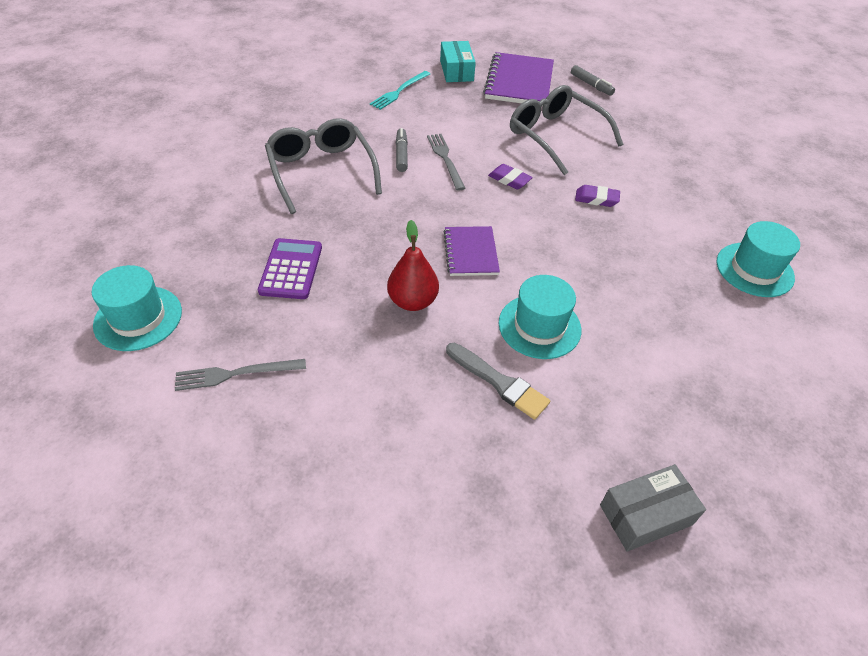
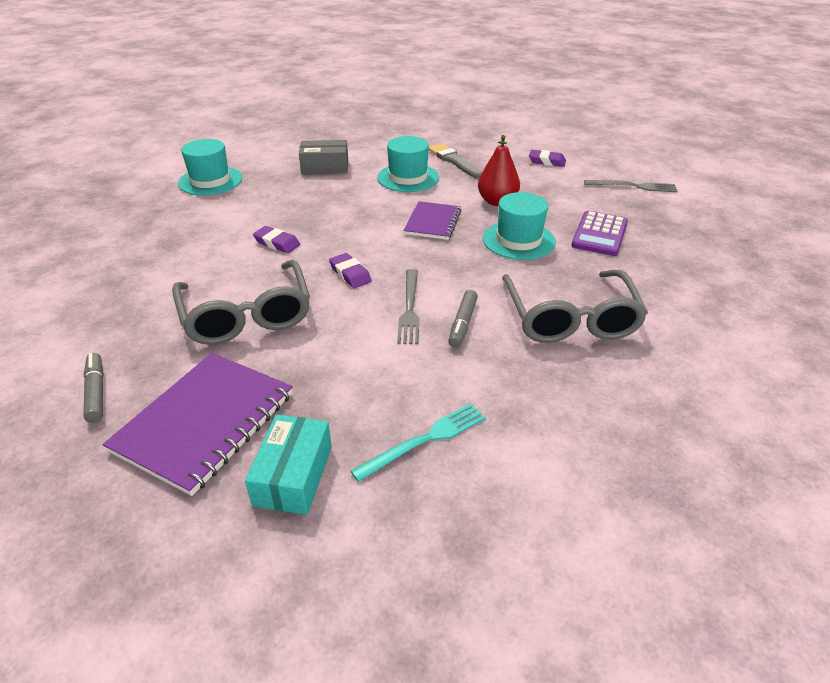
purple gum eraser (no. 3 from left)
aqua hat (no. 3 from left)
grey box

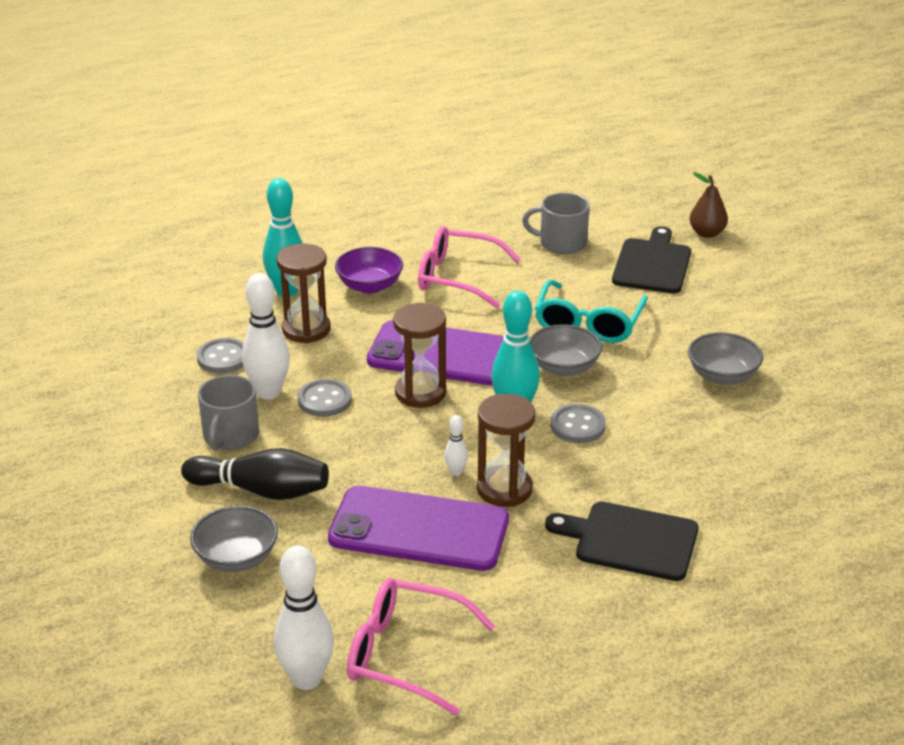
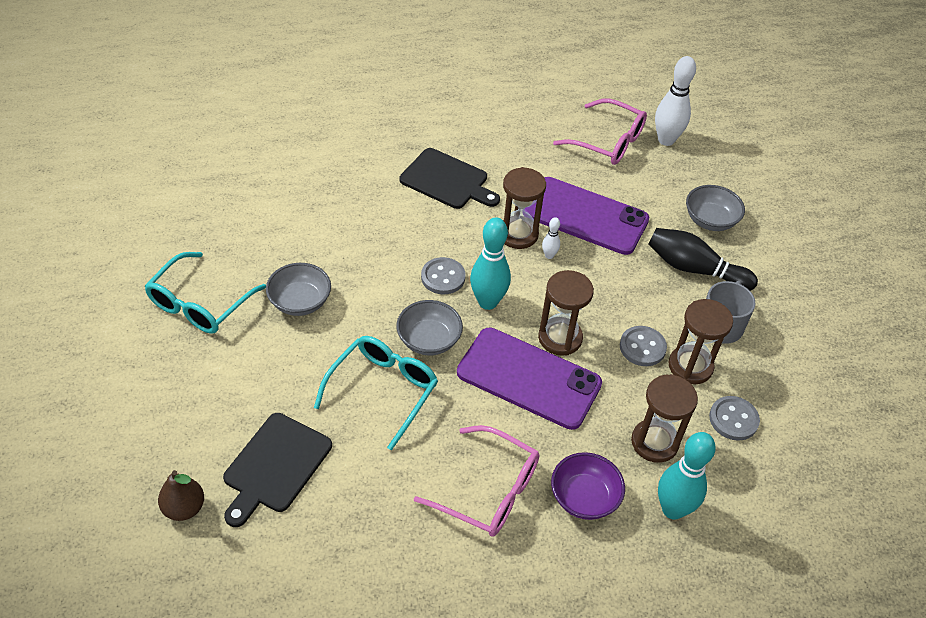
grey tea mug (no. 2 from left in the first image)
aqua eyeglasses (no. 1 from left)
dark brown hourglass (no. 4 from left)

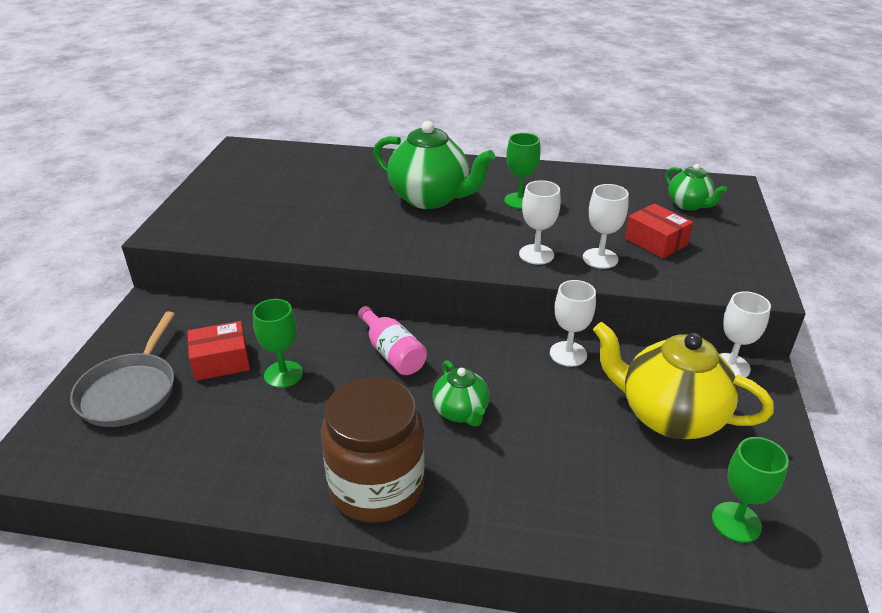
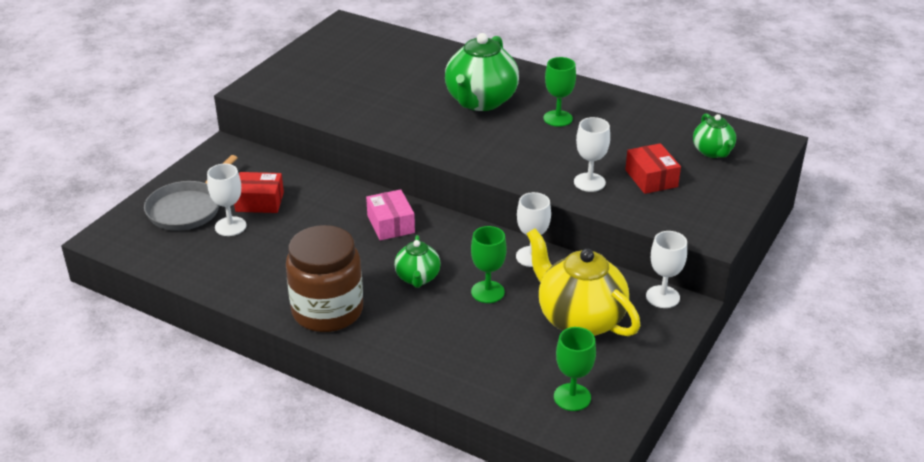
emerald goblet (no. 1 from left)
pure white goblet (no. 1 from left)
pink box
emerald tea pot (no. 2 from left)

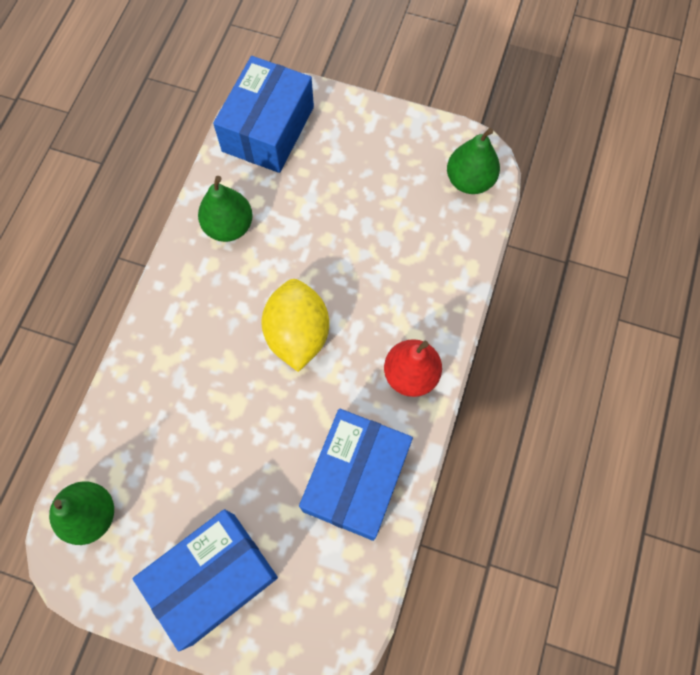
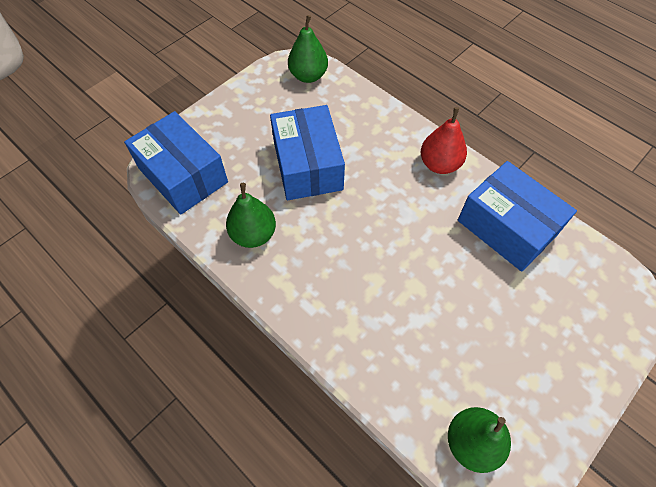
golden toy lemon
royal blue box (no. 2 from left)

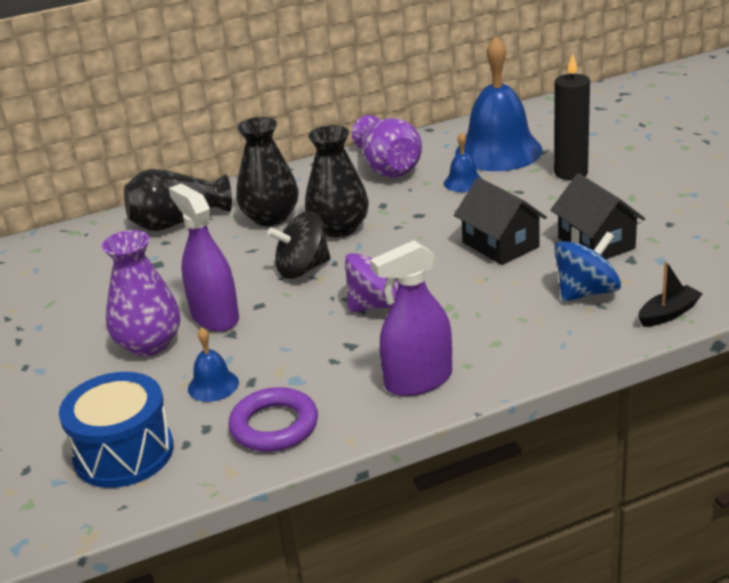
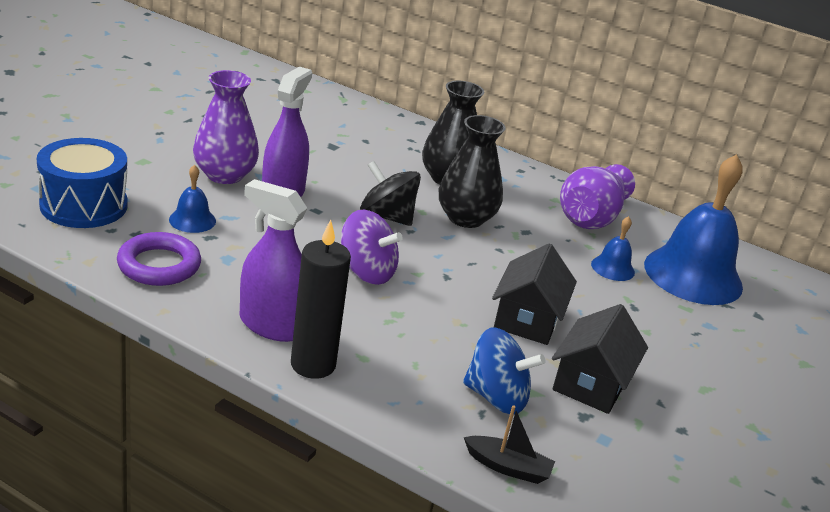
ebony tall vase (no. 1 from left in the first image)
ebony candle

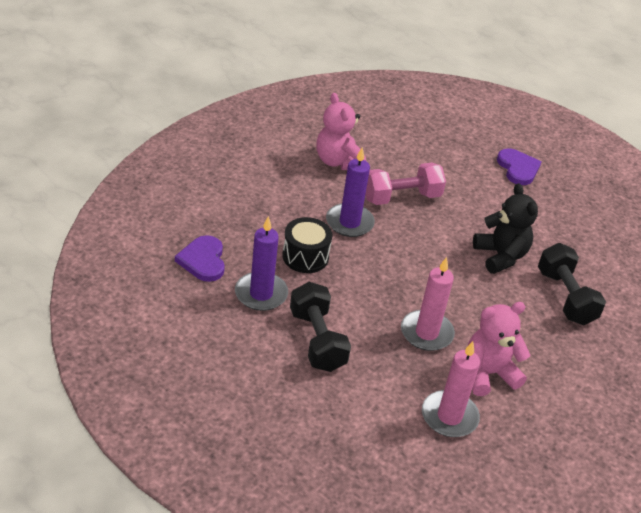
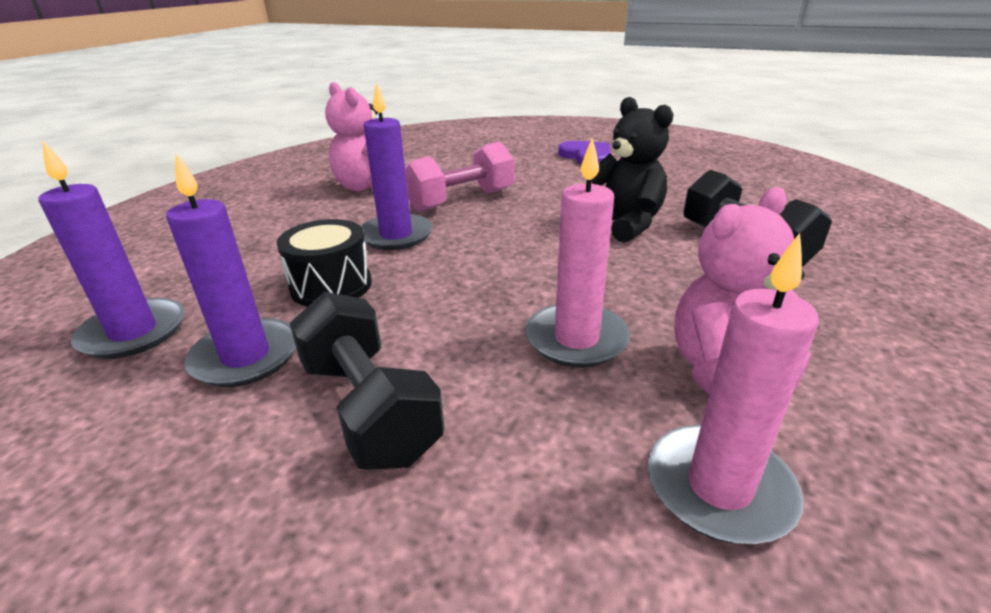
purple candle (no. 1 from left)

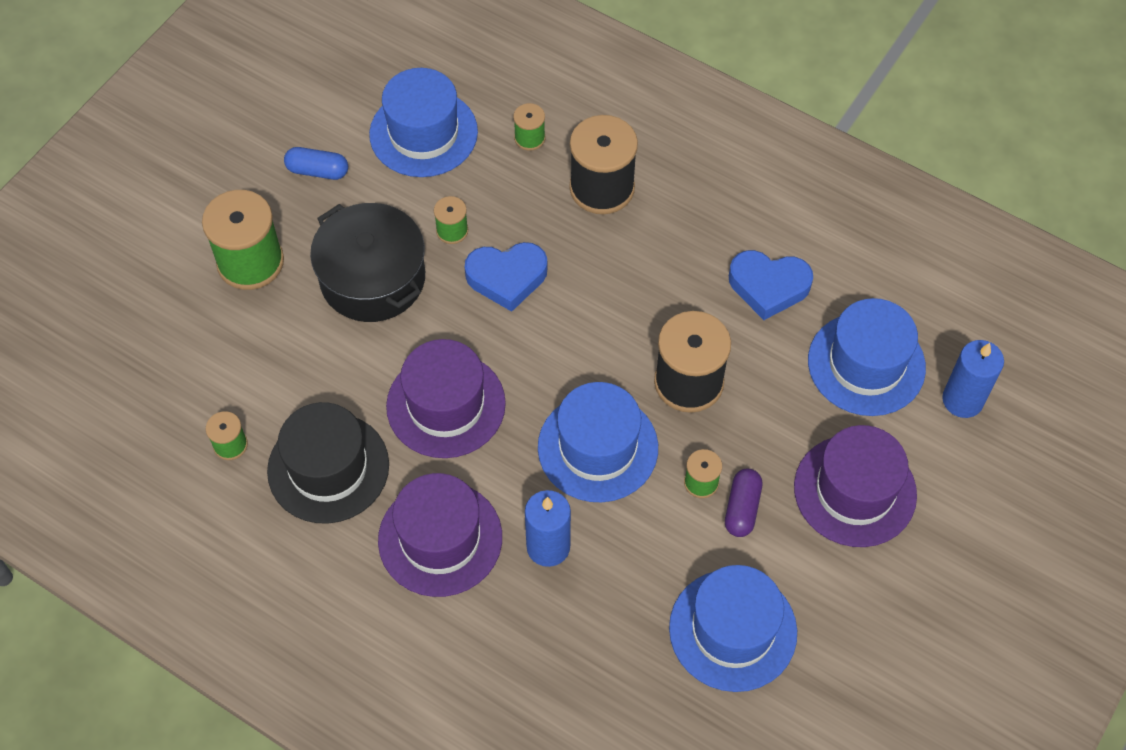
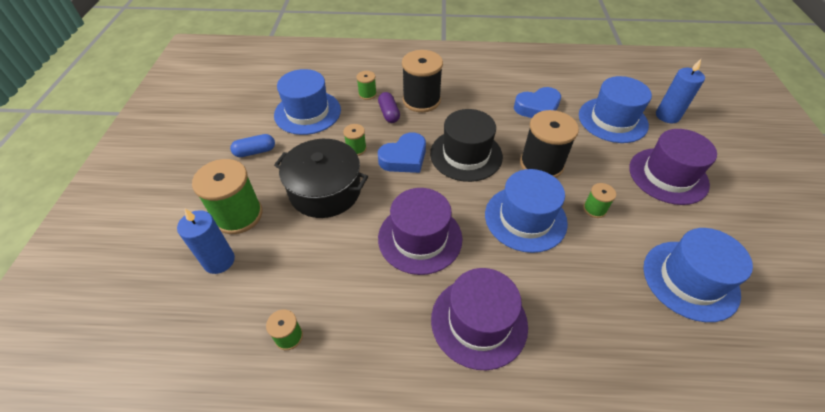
ebony hat
royal blue candle (no. 1 from left)
purple pill

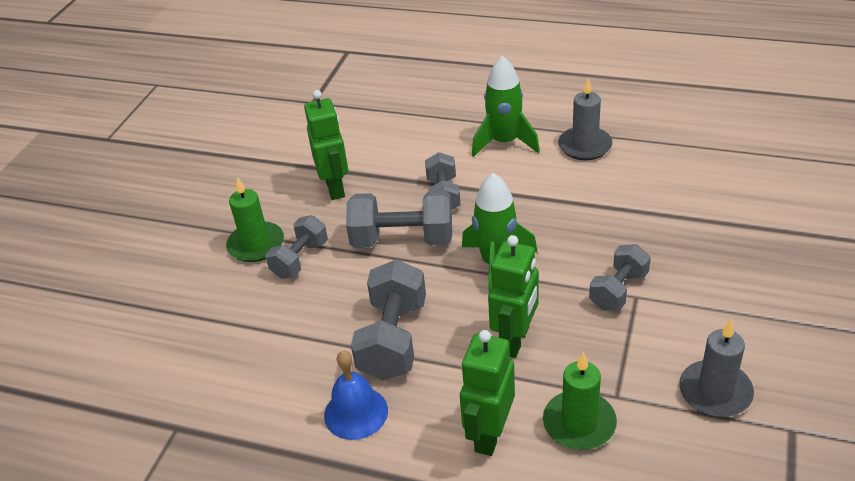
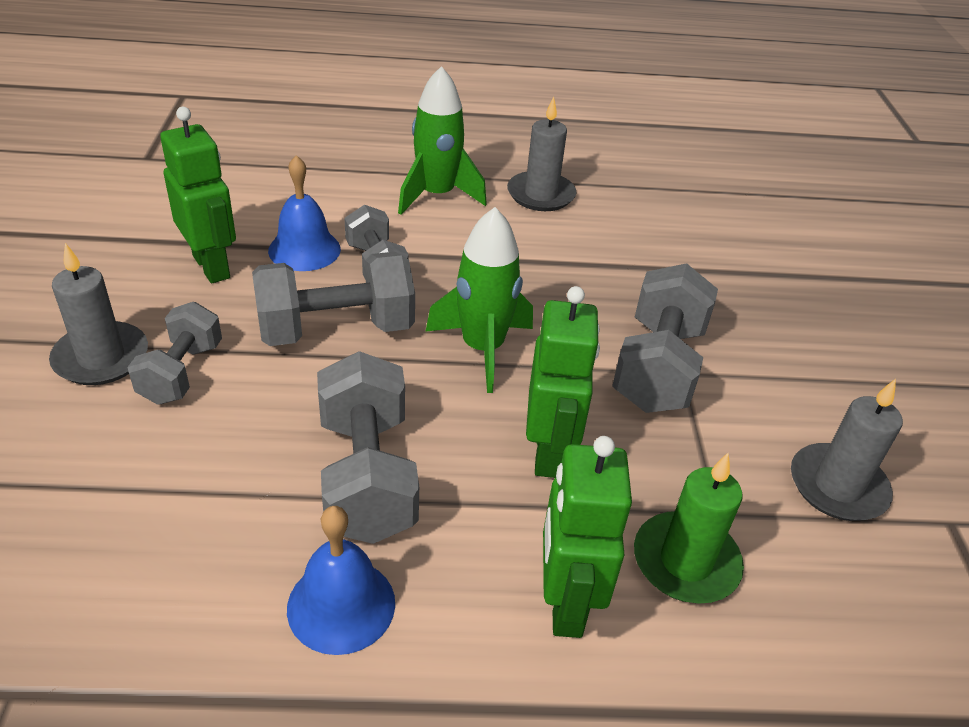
royal blue hand bell (no. 1 from left)
grey candle (no. 1 from left)
grey dumbbell (no. 5 from left)

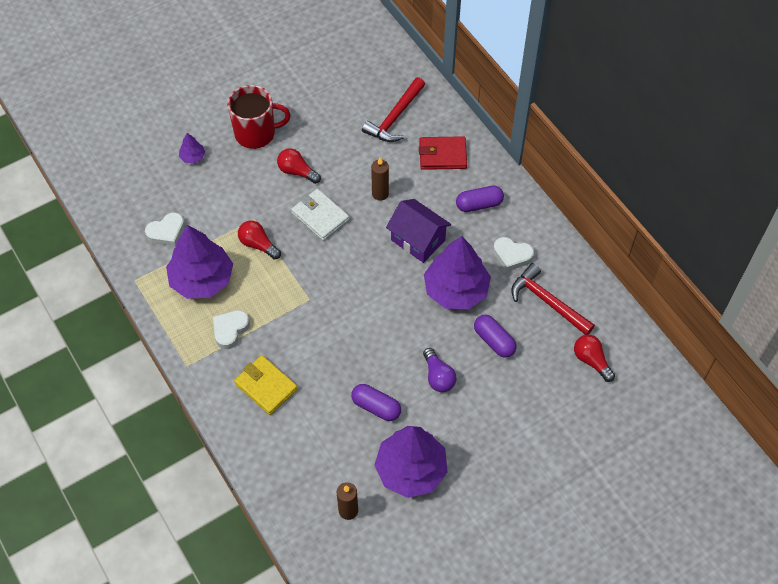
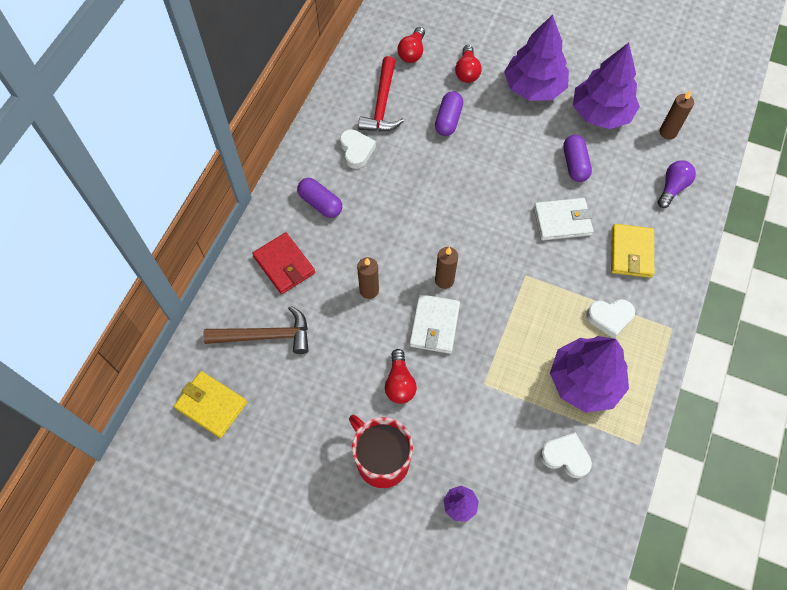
purple cottage
golden wallet (no. 1 from left)
dark brown candle (no. 2 from left)
pure white wallet (no. 2 from left)
red bulb (no. 3 from left)
purple bulb
purple toy tree (no. 2 from left)
dark brown carpenter's hammer

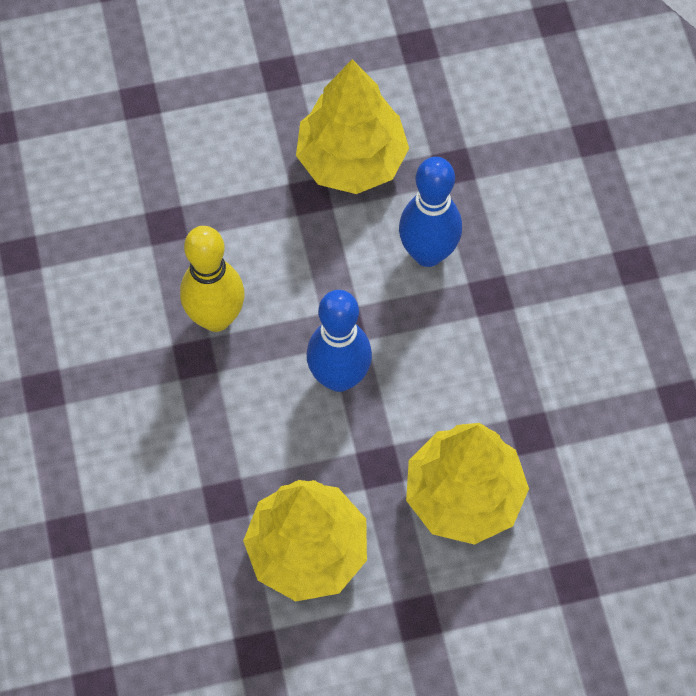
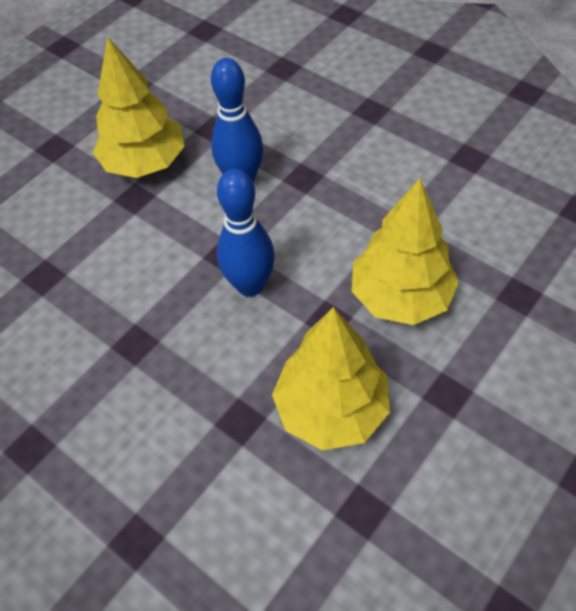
golden bowling pin

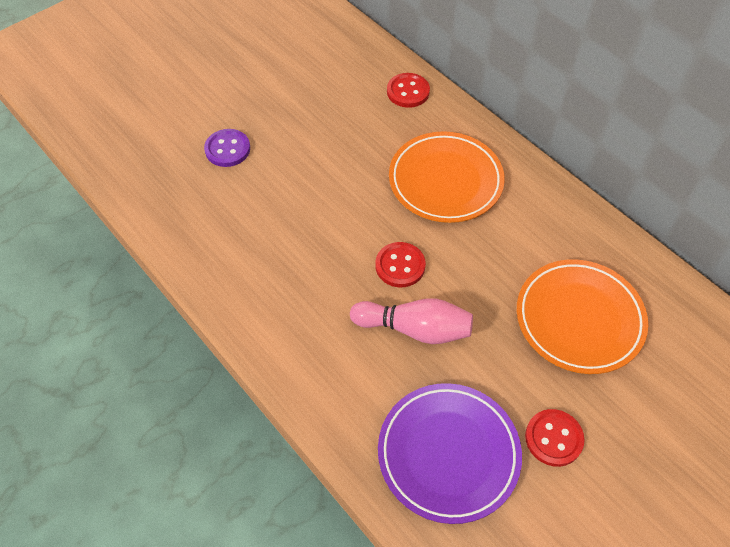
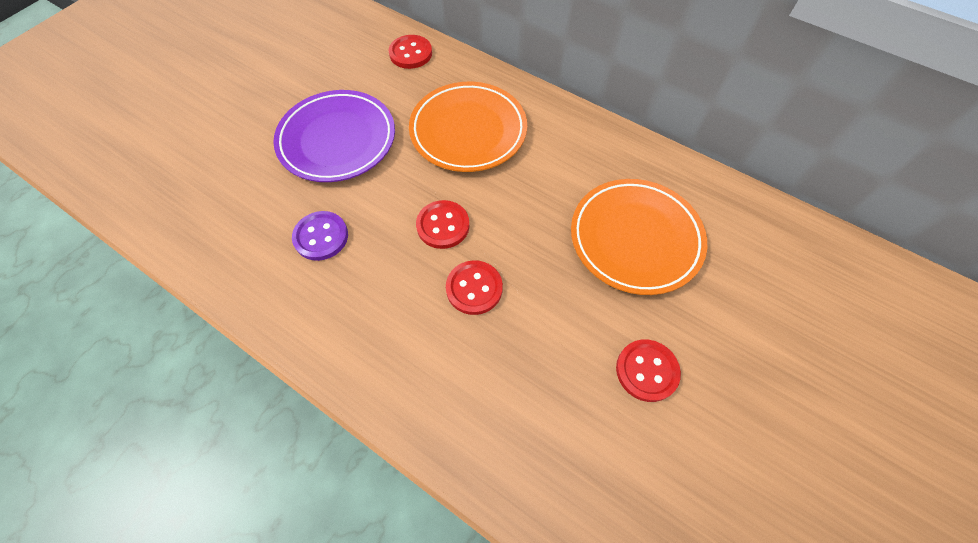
purple sewing button
purple plate
red sewing button (no. 3 from left)

